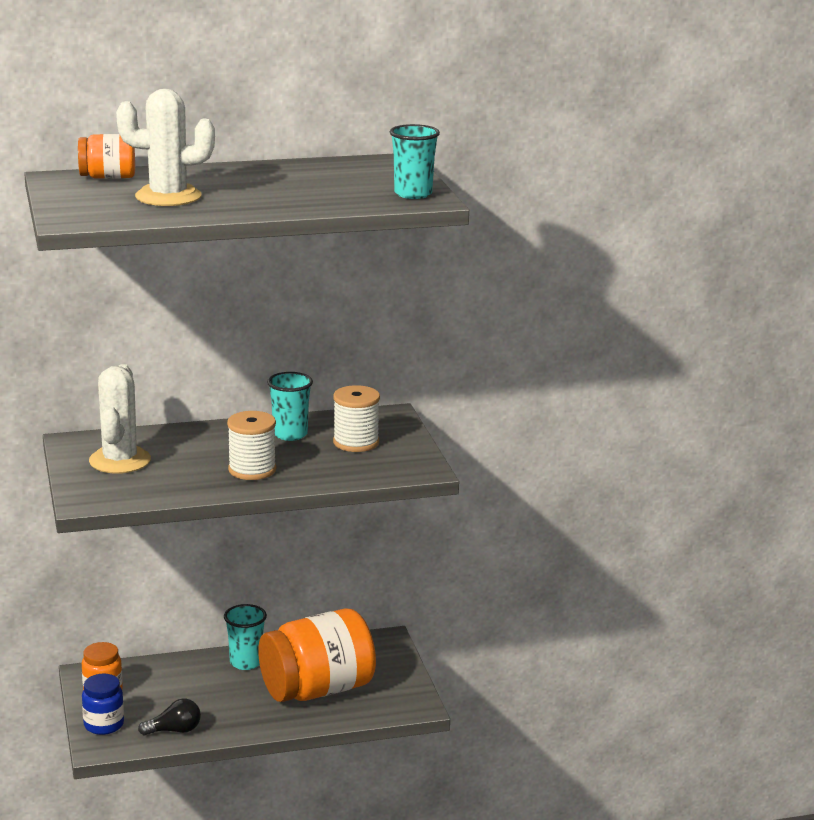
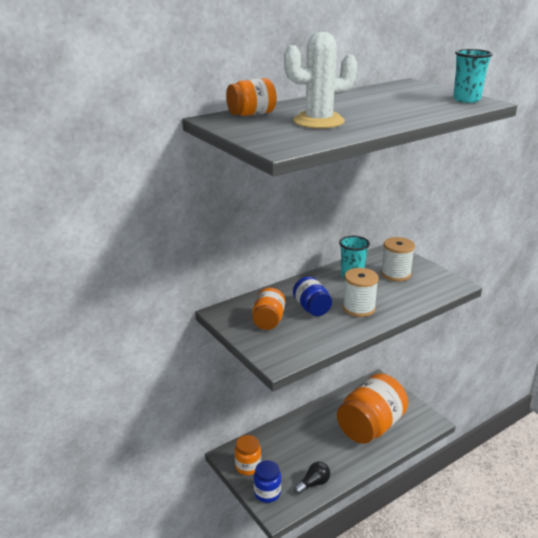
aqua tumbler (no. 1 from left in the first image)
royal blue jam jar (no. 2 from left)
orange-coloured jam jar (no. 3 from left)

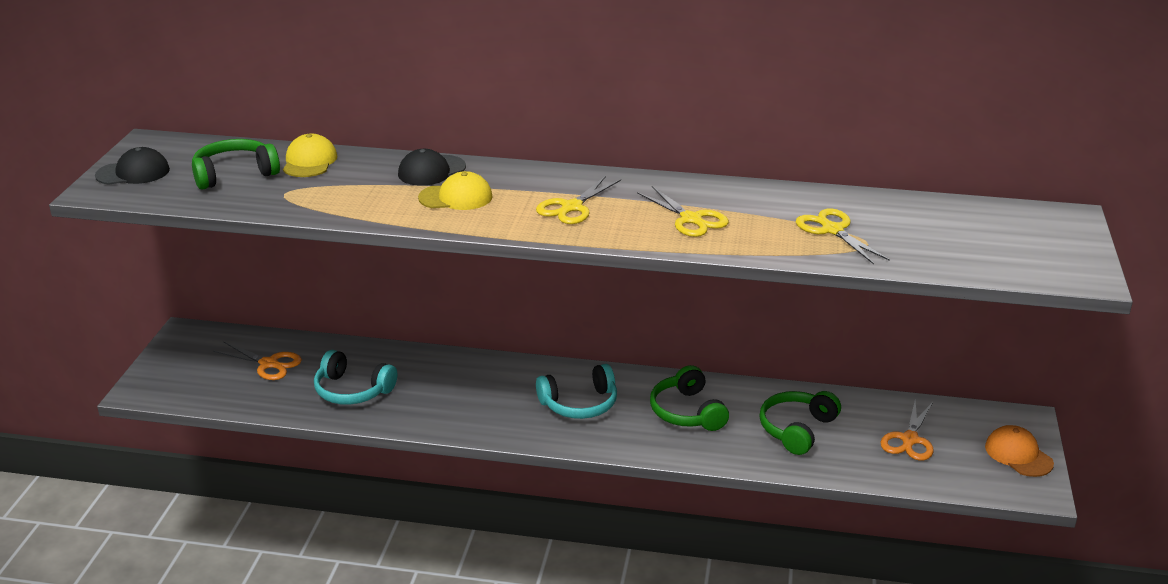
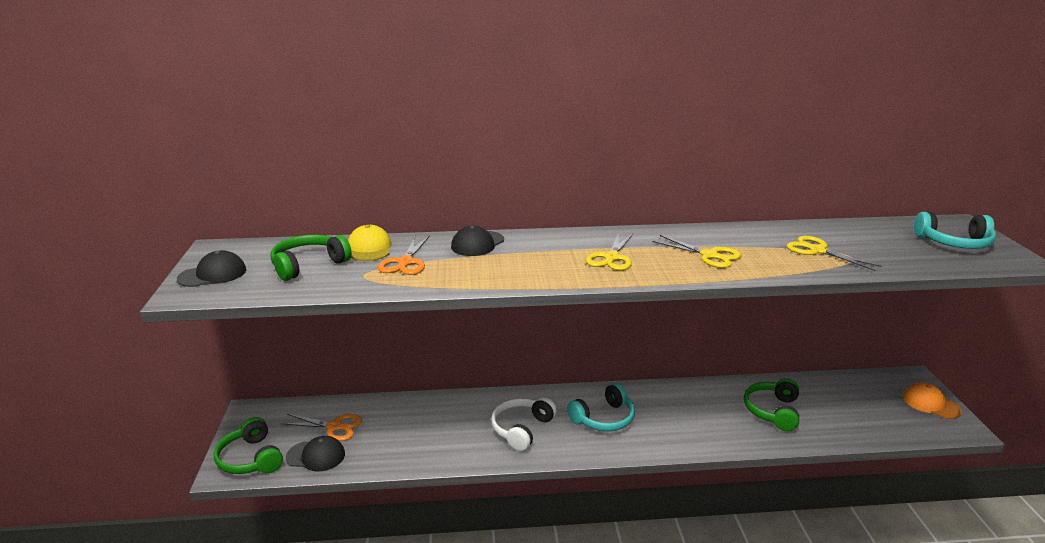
golden baseball cap (no. 2 from left in the first image)
ebony baseball cap (no. 2 from left)
pure white headset
aqua headset (no. 2 from left)
emerald headset (no. 1 from left)
orange-coloured shears (no. 2 from left)

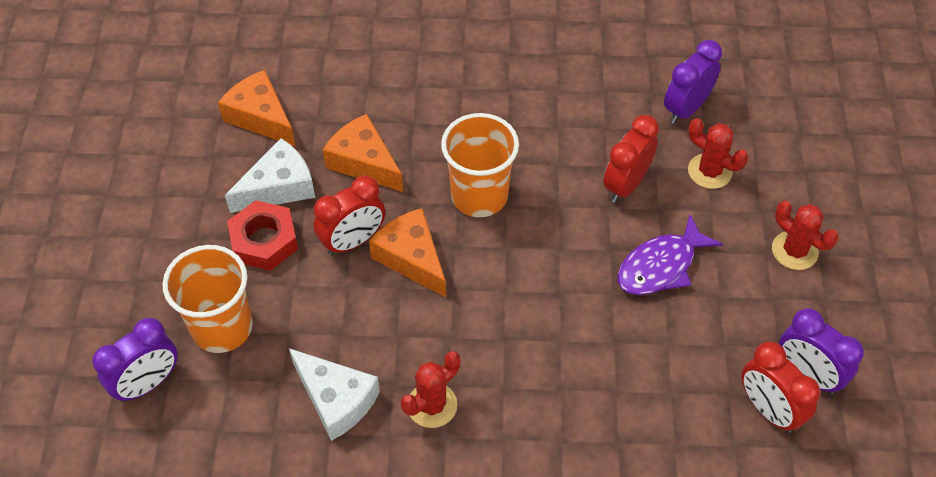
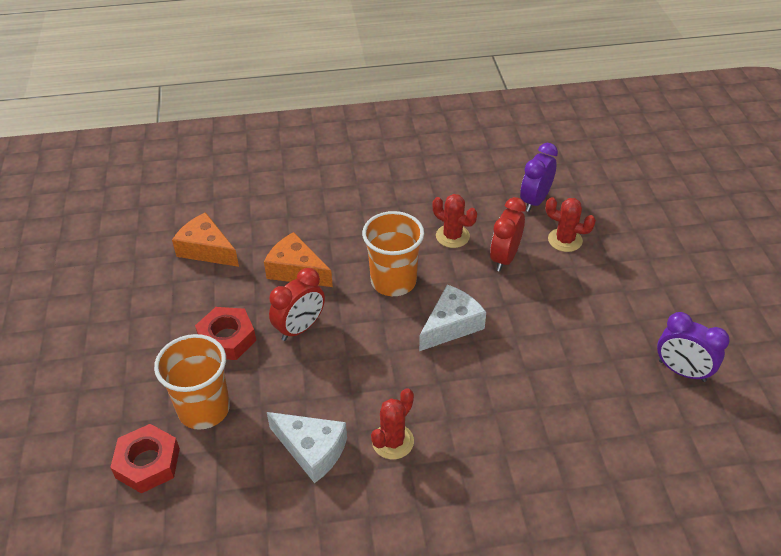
orange-coloured piece of cheese (no. 3 from left in the first image)
purple fish
red alarm clock (no. 3 from left in the first image)
pure white piece of cheese (no. 2 from left)
red saguaro cactus (no. 2 from left)
red nut (no. 1 from left)

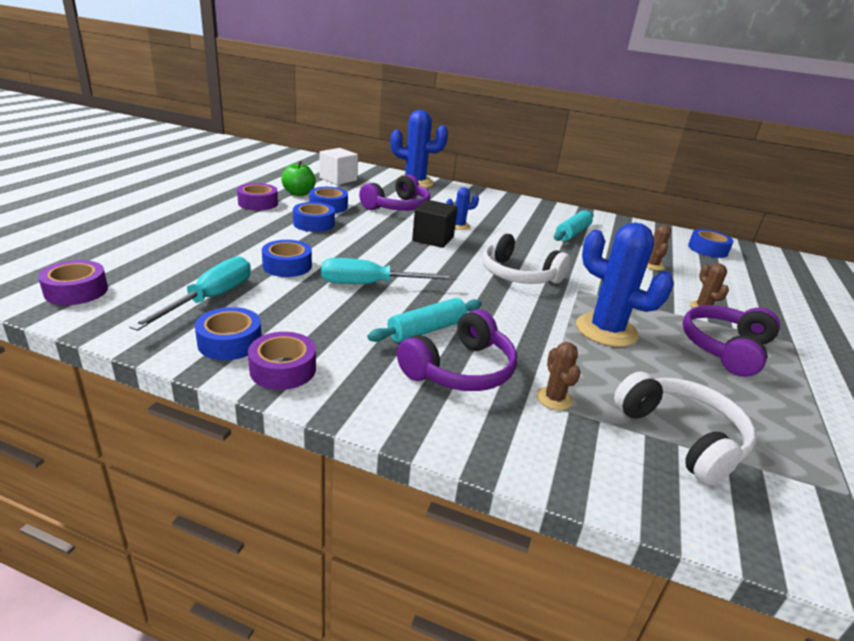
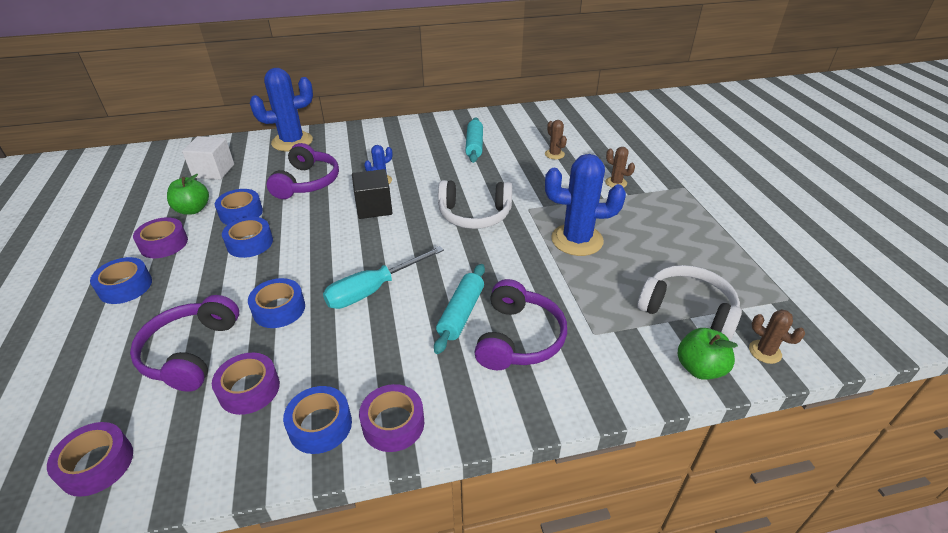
emerald toy apple (no. 2 from left)
dark brown saguaro cactus (no. 3 from left)
purple headset (no. 1 from left)
royal blue sticky tape (no. 1 from left)
purple sticky tape (no. 3 from left)

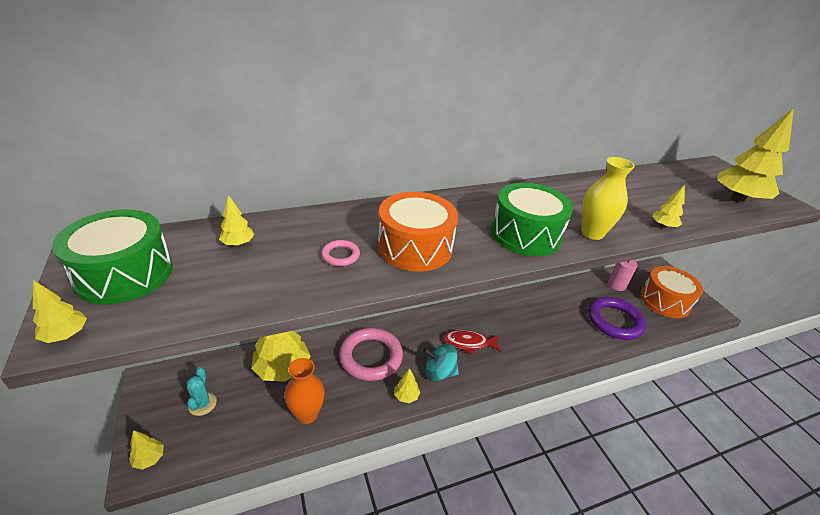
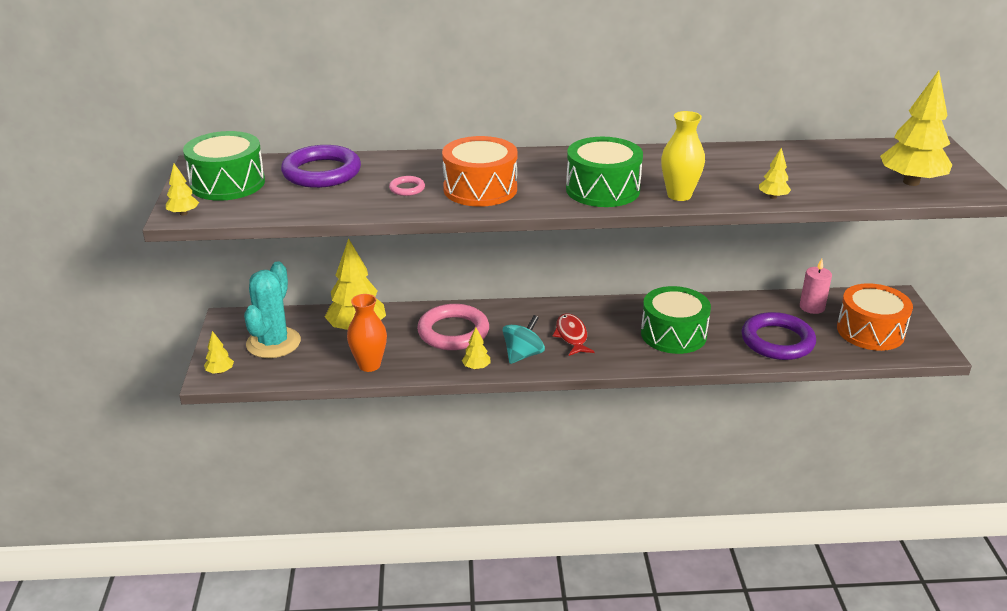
emerald snare drum (no. 3 from left)
purple hoop (no. 1 from left)
aqua whirligig
red fish
aqua saguaro cactus

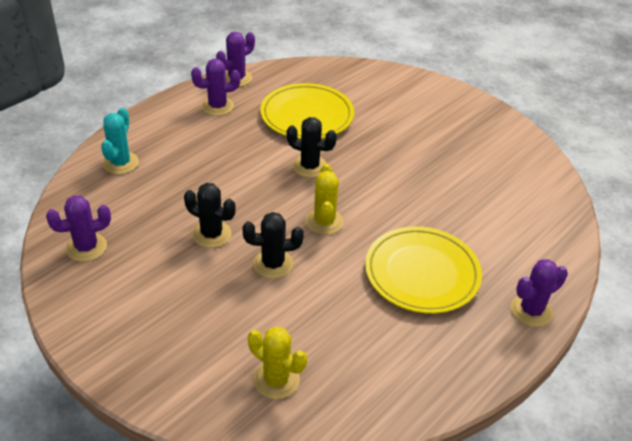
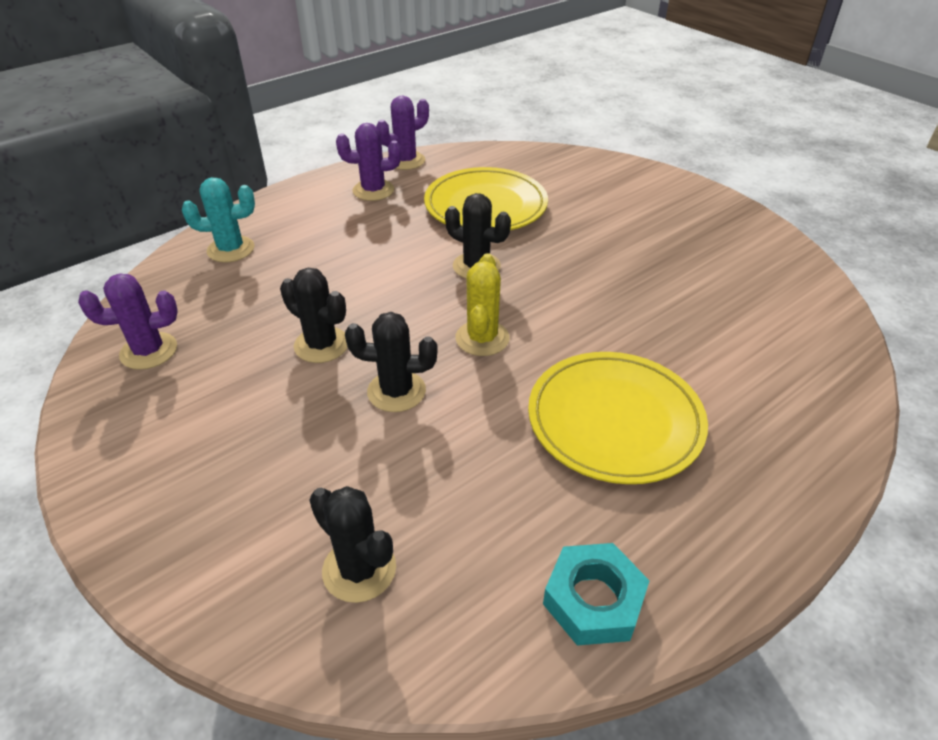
purple saguaro cactus (no. 4 from left in the first image)
aqua nut
ebony saguaro cactus (no. 2 from left)
aqua saguaro cactus

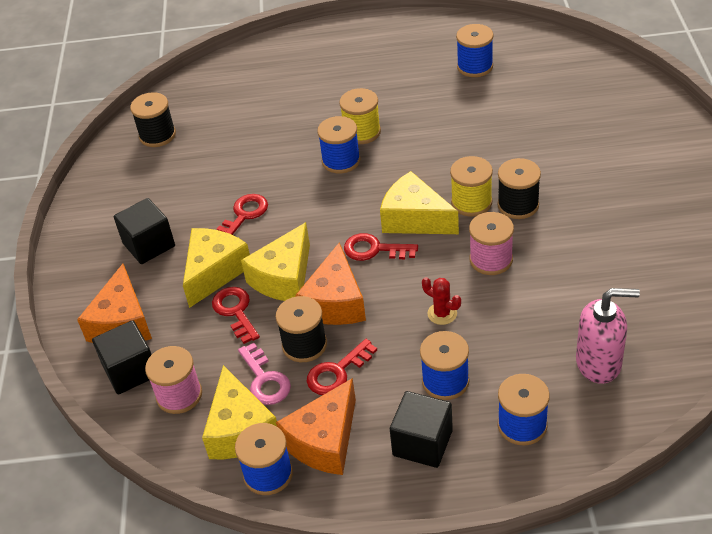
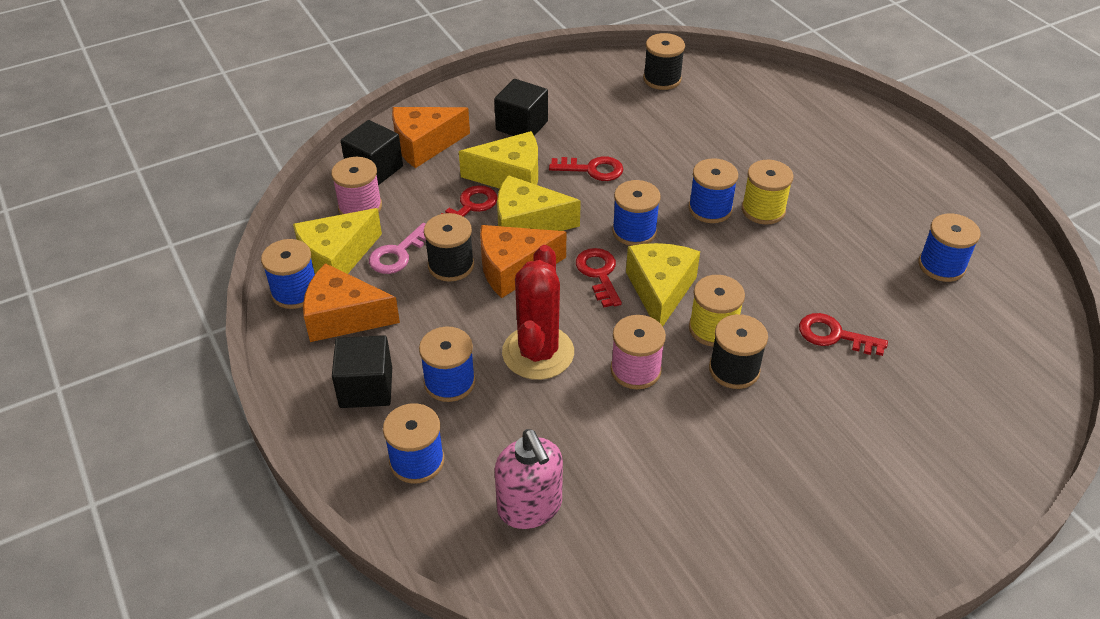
royal blue spool (no. 4 from left)
red door key (no. 4 from left)
red saguaro cactus

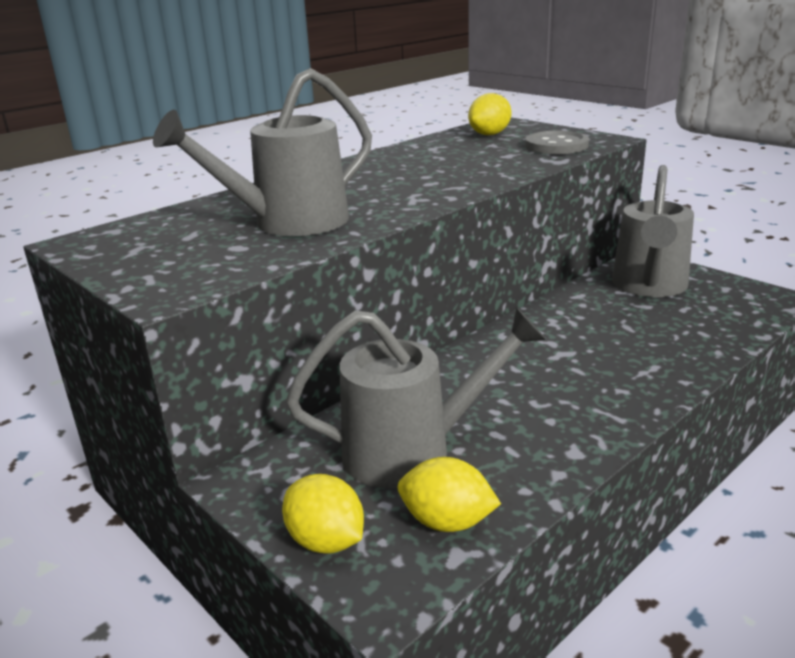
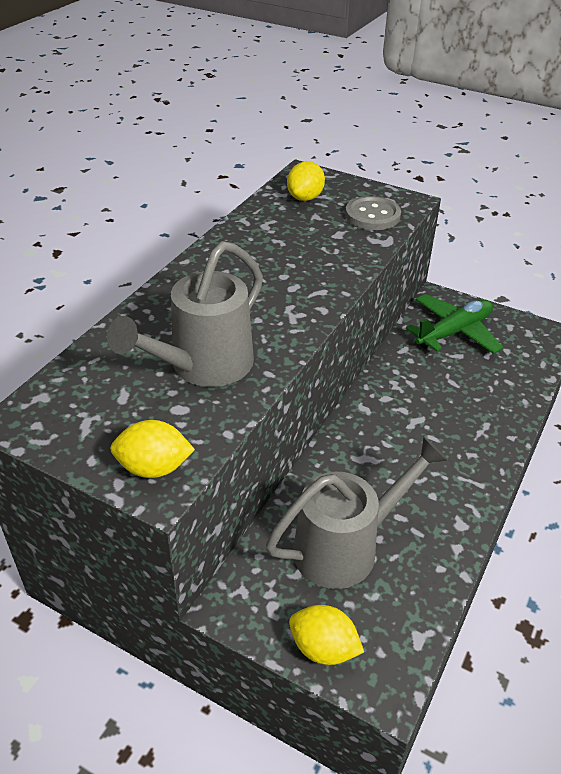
golden toy lemon (no. 1 from left)
emerald toy plane

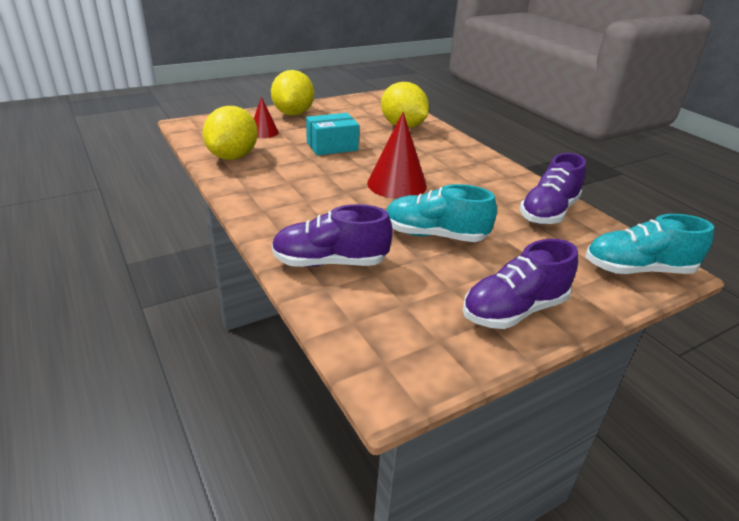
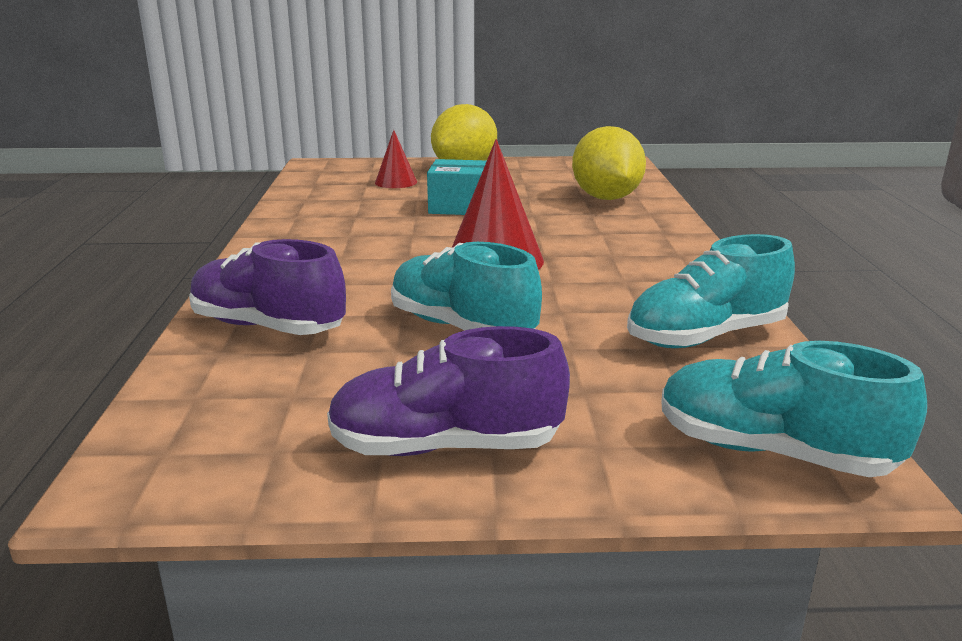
golden toy lemon (no. 1 from left in the first image)
aqua lace-up shoe (no. 2 from left)

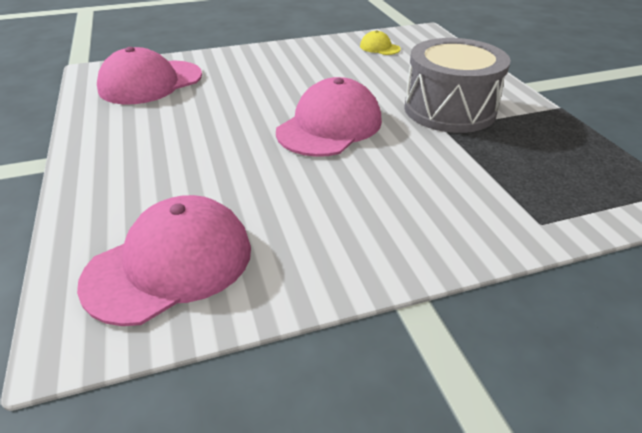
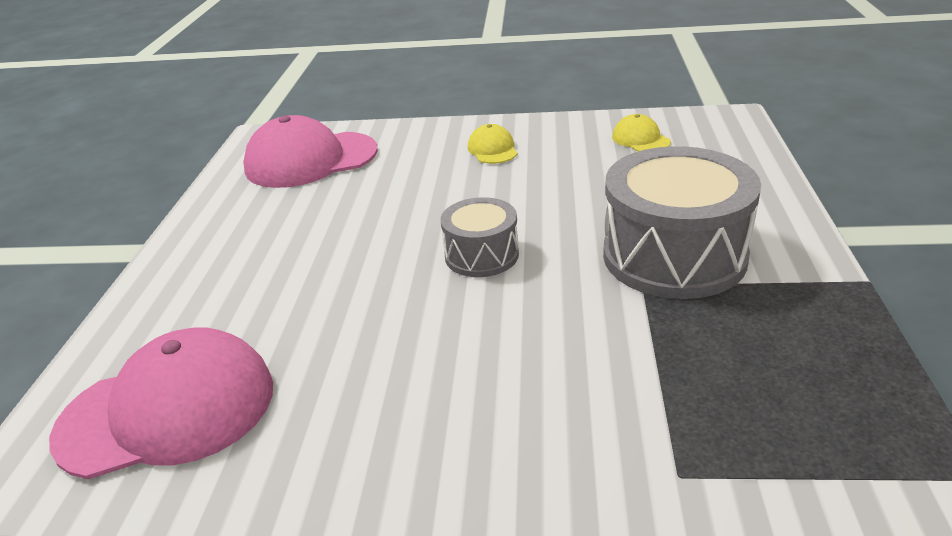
golden baseball cap (no. 1 from left)
grey snare drum (no. 1 from left)

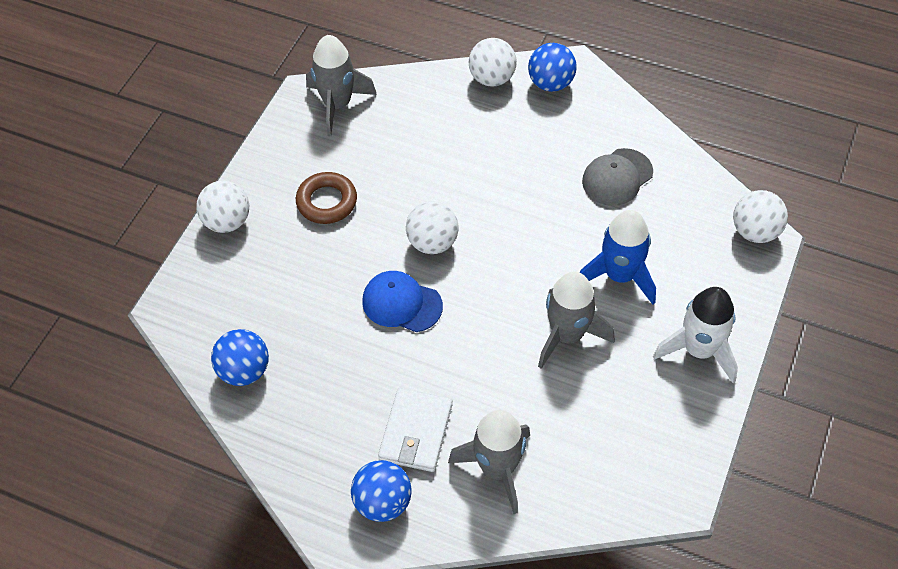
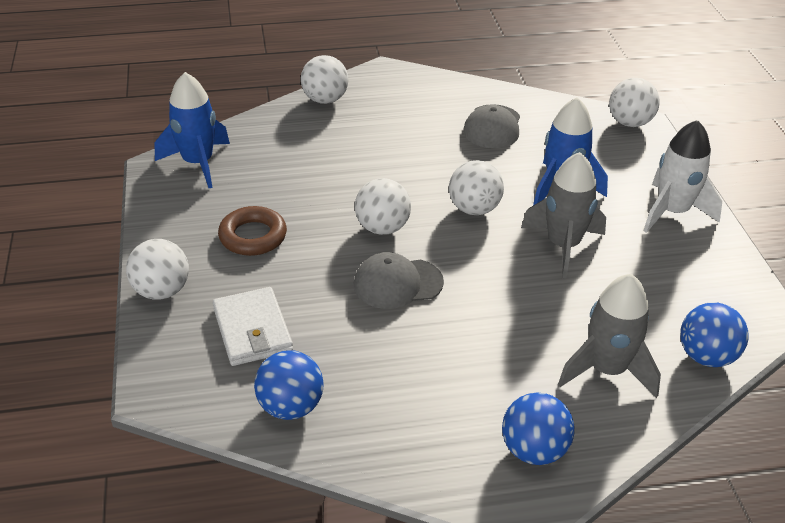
pure white sphere (no. 4 from left)
pure white wallet
royal blue sphere (no. 3 from left)
royal blue spaceship (no. 1 from left)
grey baseball cap (no. 1 from left)

